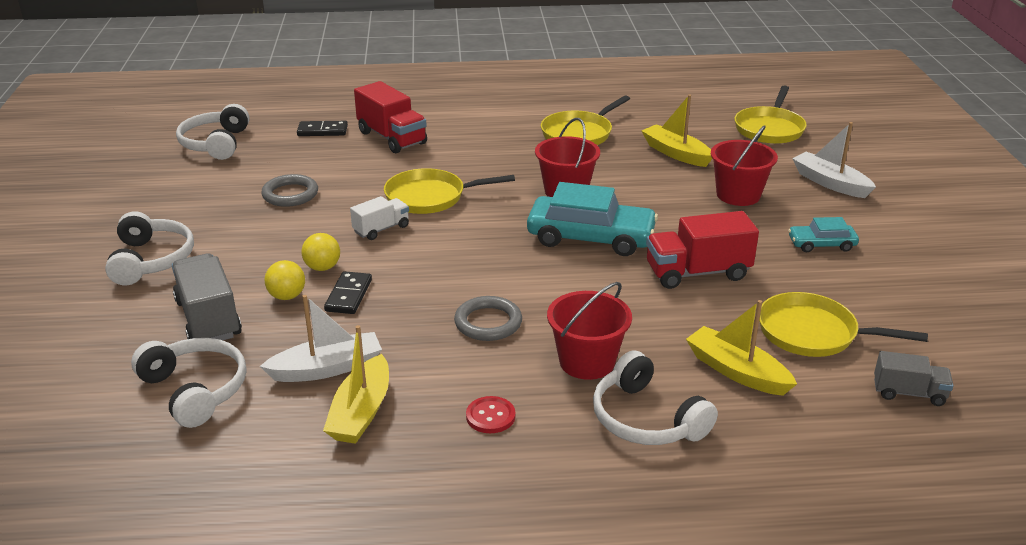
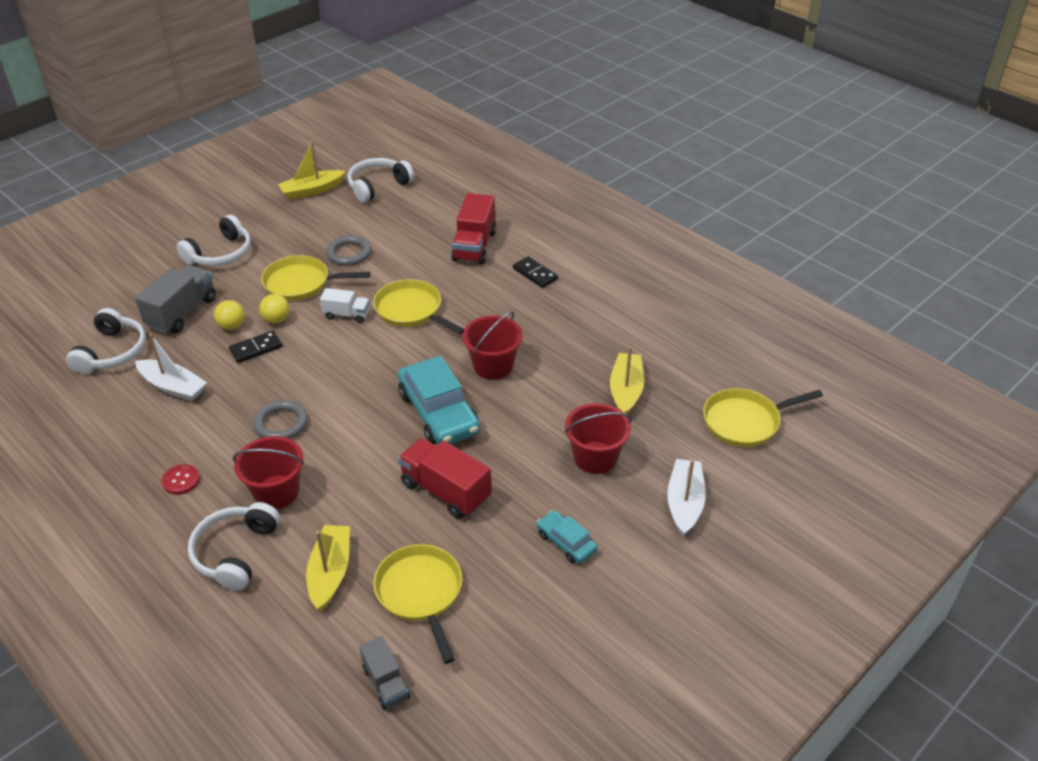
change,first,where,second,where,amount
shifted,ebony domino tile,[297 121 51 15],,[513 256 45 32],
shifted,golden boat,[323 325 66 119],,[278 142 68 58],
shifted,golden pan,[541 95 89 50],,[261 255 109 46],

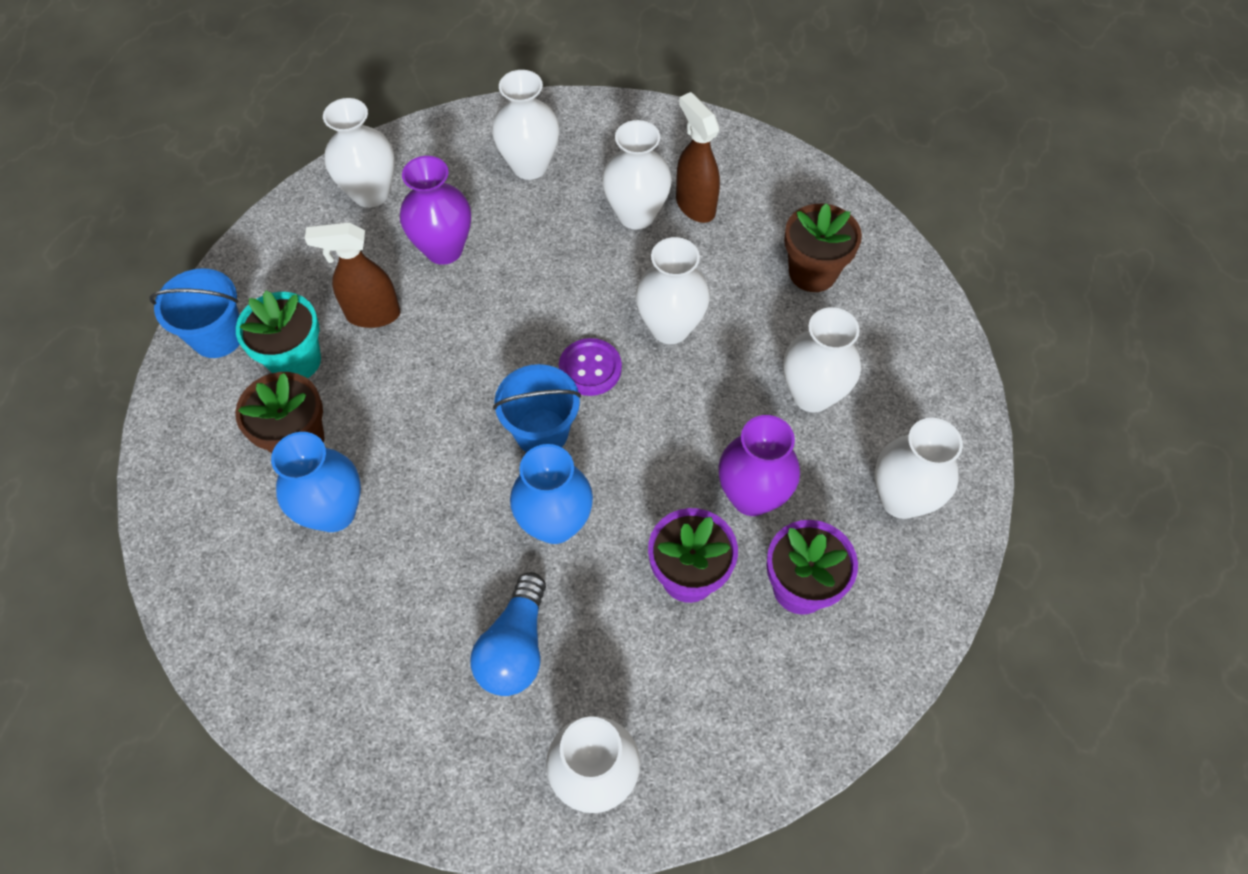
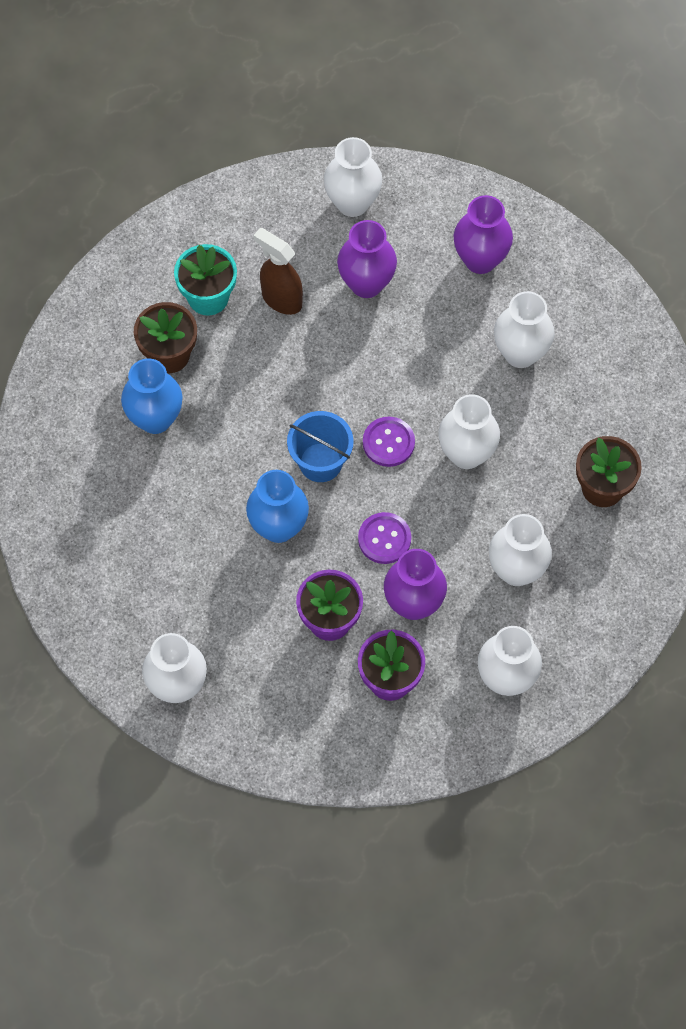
change,first,where,second,where,amount
gone,blue bucket,[149 268 91 90],,,
gone,blue lightbulb,[471 572 75 124],,,
repainted,pure white tall vase,[492 70 68 110],purple tall vase,[453 195 60 79],
gone,brown sprayer,[676 92 44 131],,,
new,,,purple sewing button,[358 512 53 52],

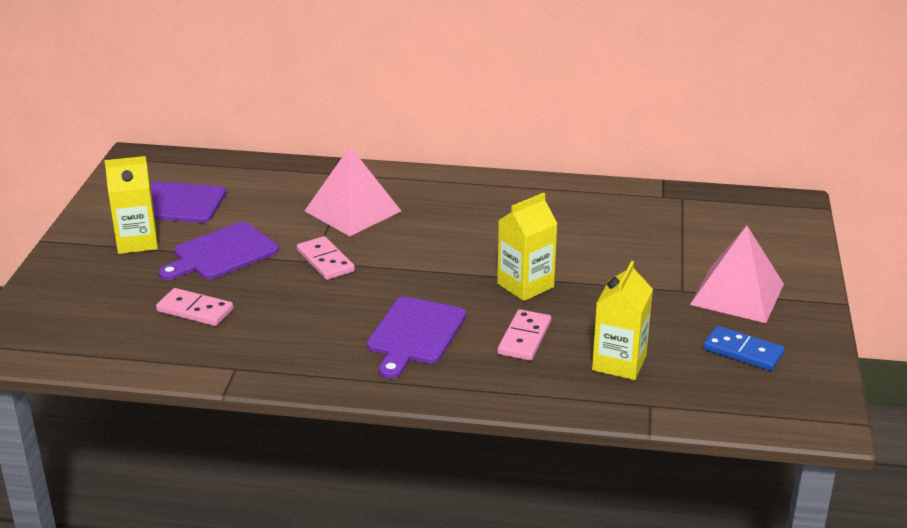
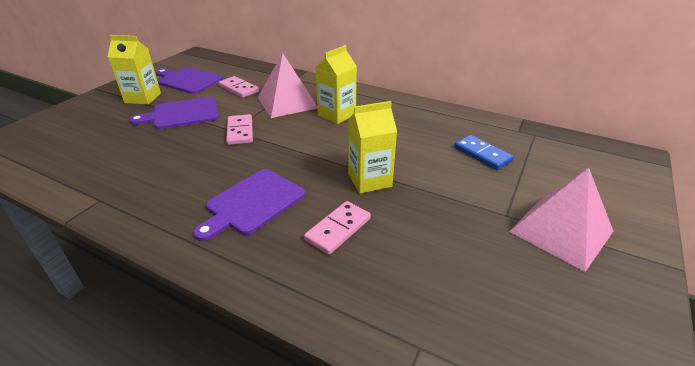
change,first,where,second,where,amount
shifted,rose-pink domino tile,[156 288 77 38],,[218 76 41 22],
shifted,golden milk carton,[592 261 61 119],,[315 45 42 79],
shifted,blue domino tile,[703 326 82 45],,[454 135 60 35],

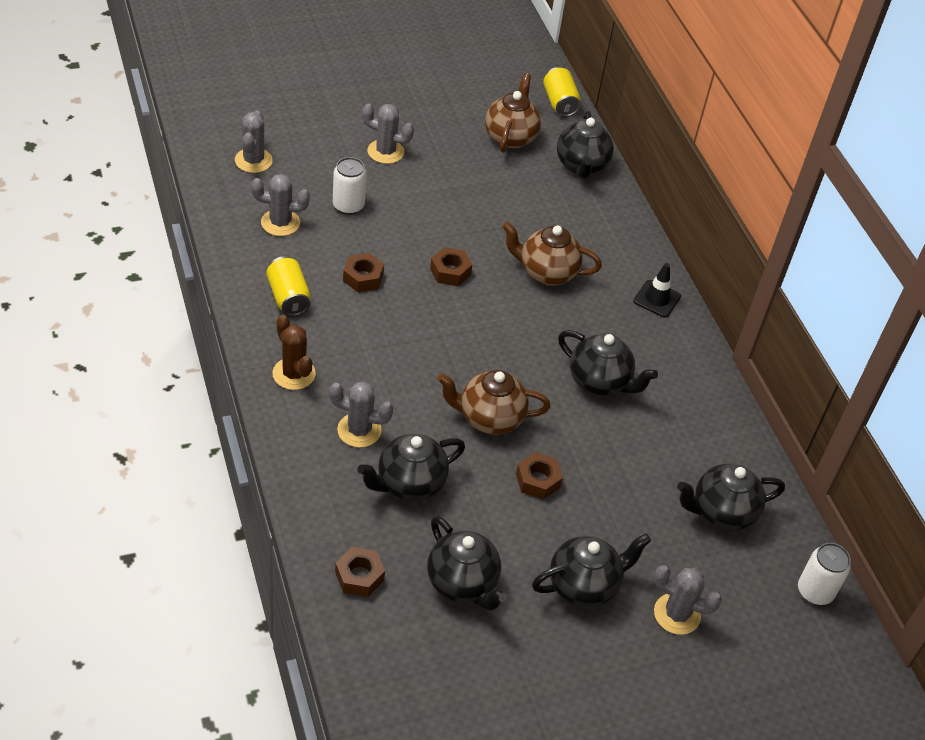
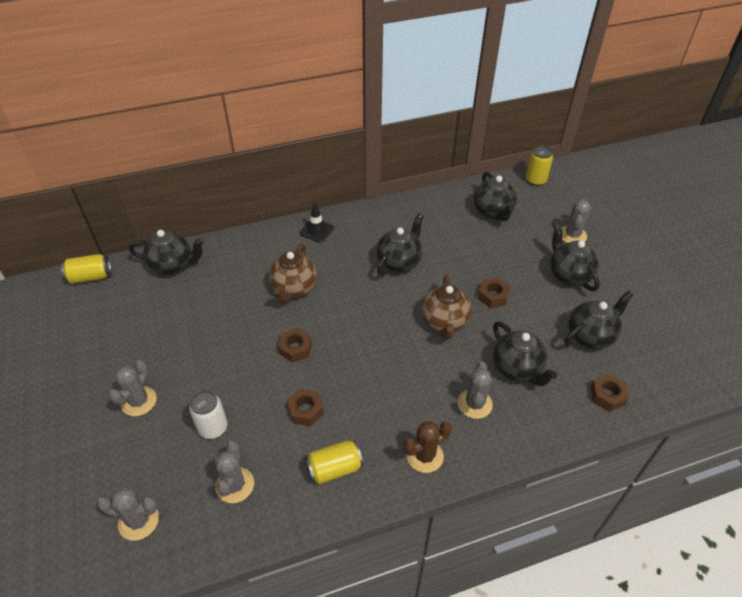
change,first,where,second,where,amount
gone,brown teapot,[485 73 56 80],,,
repainted,pure white can,[798 543 53 62],golden can,[526 146 27 40],

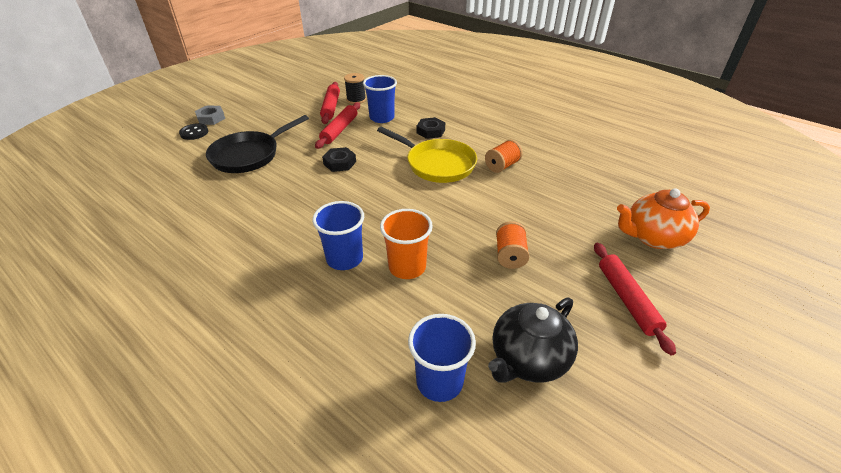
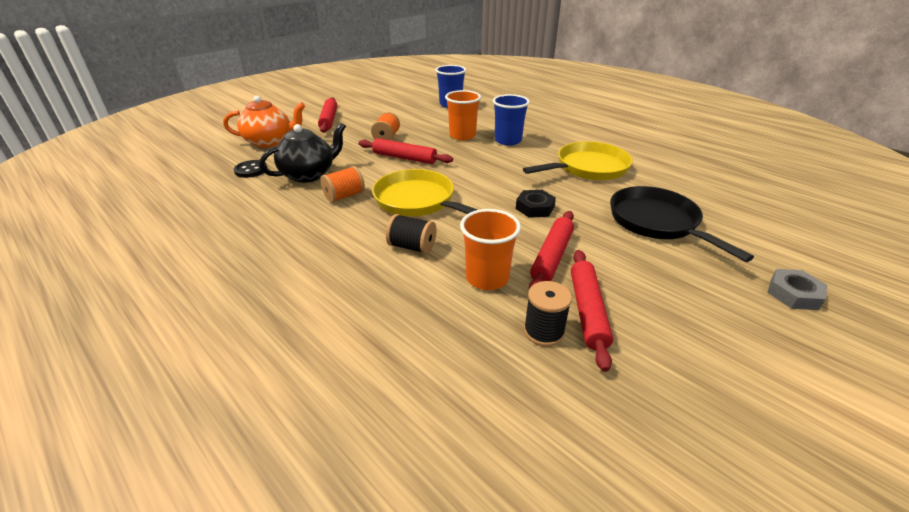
change,first,where,second,where,amount
shifted,ebony sewing button,[179 123 29 17],,[234 160 33 18],
rotated,ebony pan,[206 115 103 58],,[610 186 144 76],75 degrees counterclockwise
repainted,blue beaker,[363 75 34 48],orange-coloured beaker,[460 209 61 81],
swapped,ebony hexagon nut,[416 117 29 22],ebony reel of thread,[386 214 50 40],
shifted,ebony teapot,[488 297 90 86],,[259 122 87 61],
new,,,red dough roller,[358 138 95 26],
new,,,golden pan,[523 141 110 39],

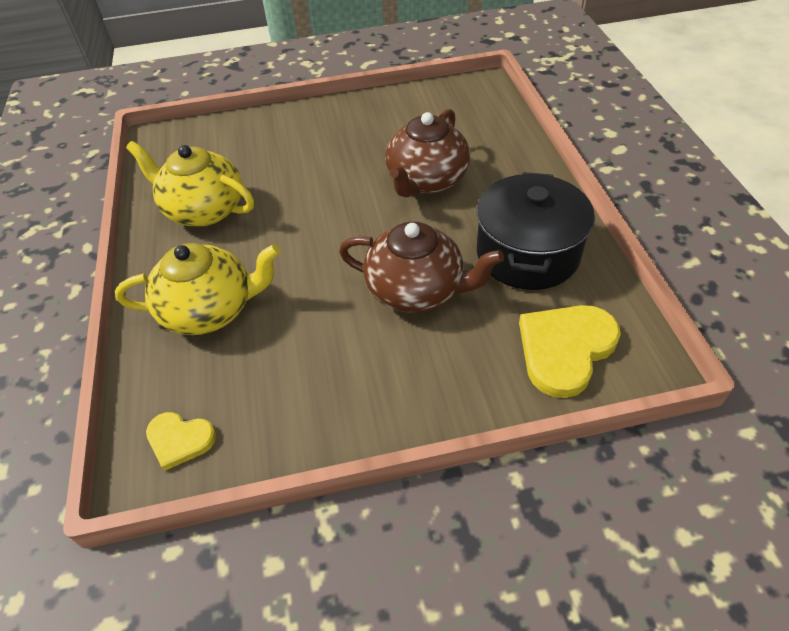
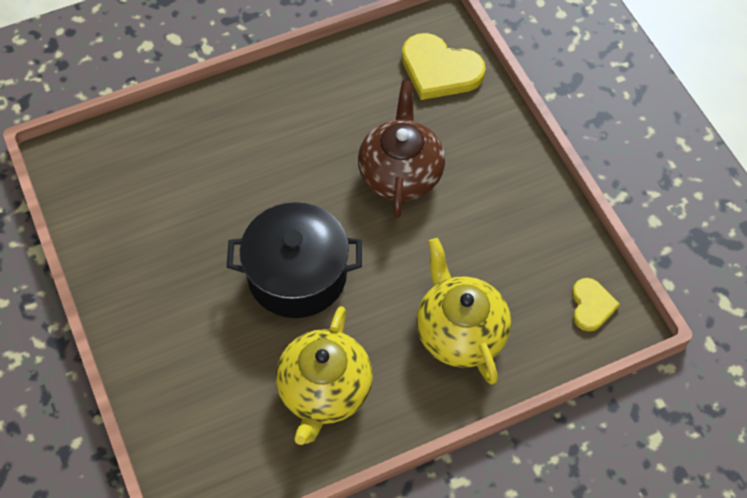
change,first,where,second,where,amount
gone,brown teapot,[385 109 85 89],,,
shifted,ebony cooking pot,[476 172 119 118],,[227 202 135 116],

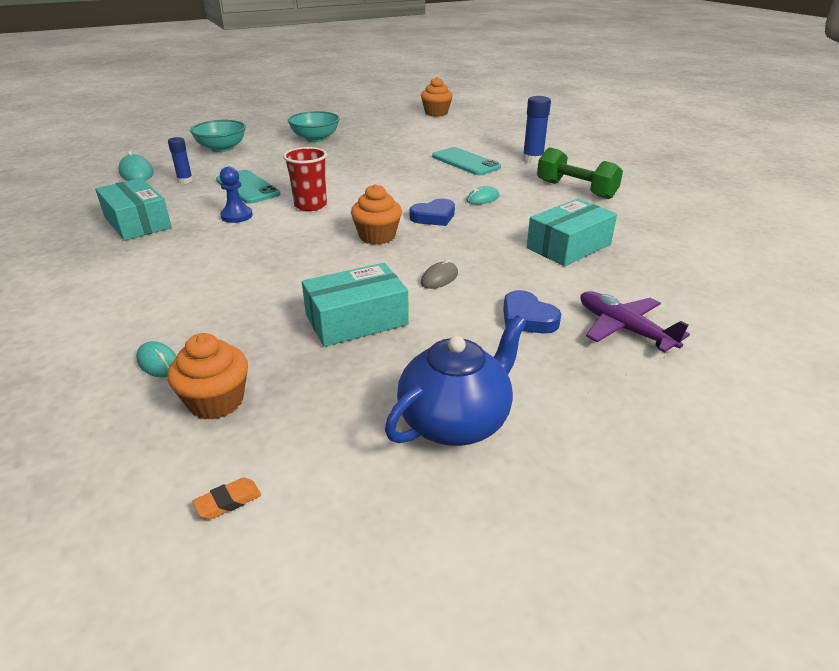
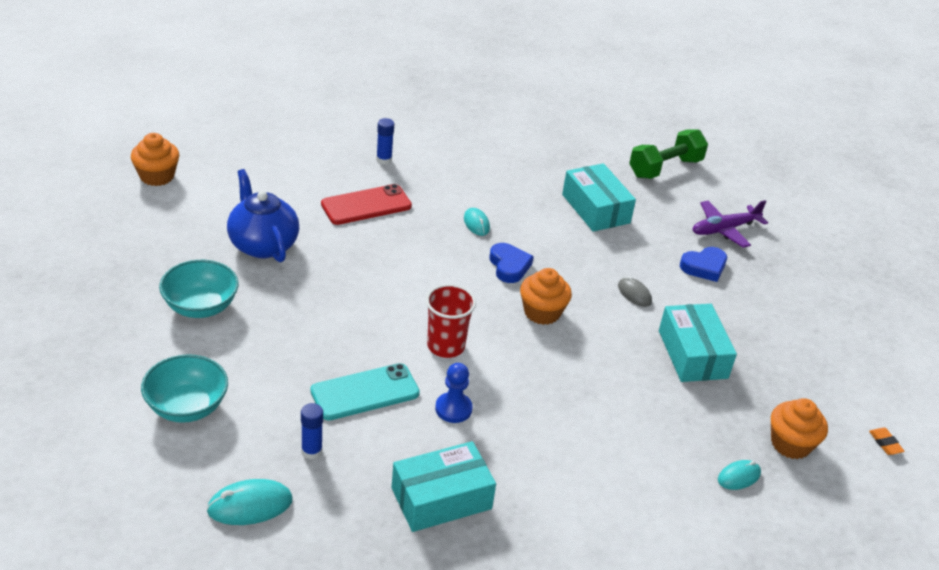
change,first,where,second,where,amount
shifted,blue teapot,[385 315 142 131],,[227 169 72 93],
repainted,turquoise smartphone,[432 147 69 28],red smartphone,[321 184 91 41],
scaled,blue glue,[522 96 29 68],,[376 118 18 47],x0.65
shifted,emerald hand weight,[537 147 86 52],,[629 129 79 50],

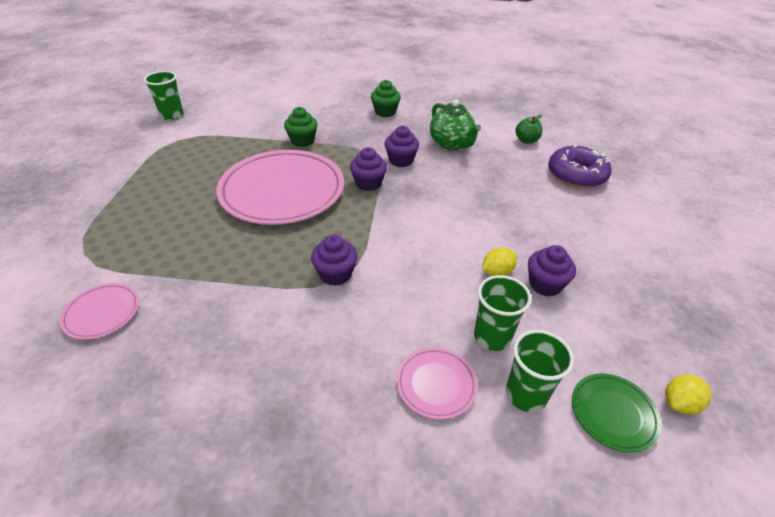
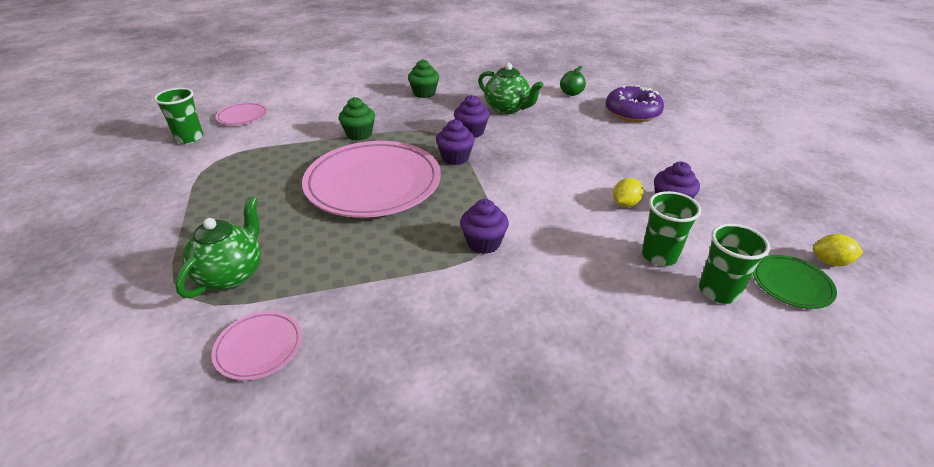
change,first,where,second,where,amount
shifted,rose-pink flat dish,[396 347 82 72],,[216 102 52 23],
rotated,golden citrus fruit,[665 375 46 40],,[813 234 50 32],60 degrees clockwise
new,,,emerald teapot,[175 197 86 101],

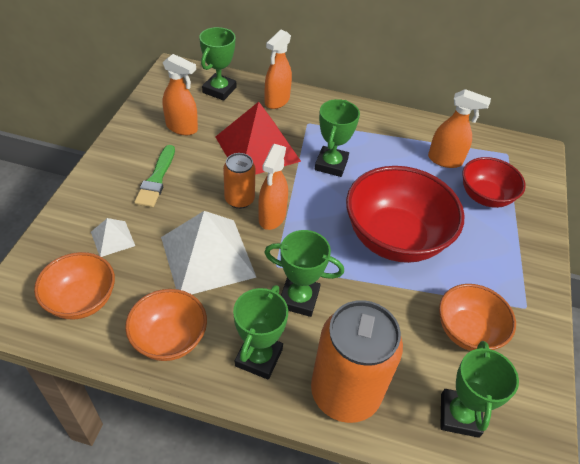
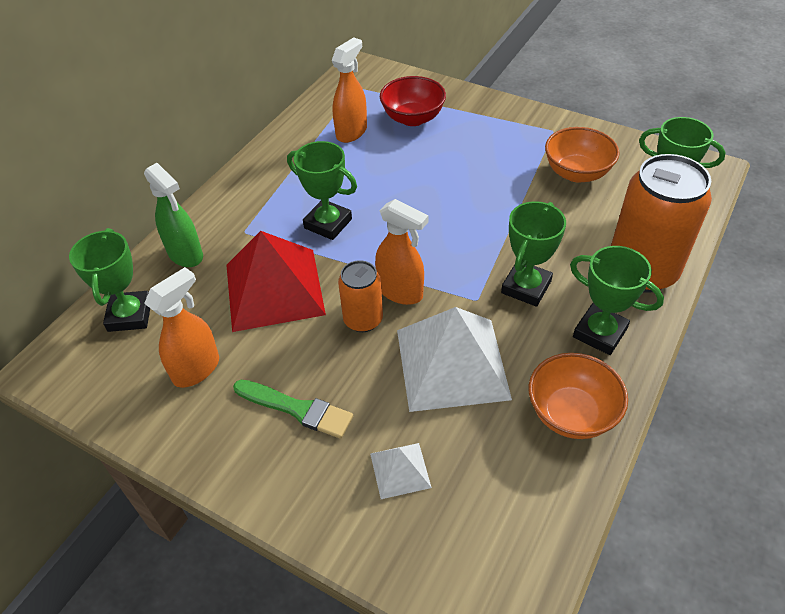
change,first,where,second,where,amount
gone,orange-coloured serving bowl,[34 252 81 67],,,
rotated,emerald award cup,[199 27 37 74],,[69 228 81 104],45 degrees clockwise
repainted,orange-coloured sprayer,[265 30 27 79],emerald sprayer,[144 163 59 104],
gone,red serving bowl,[346 166 119 97],,,

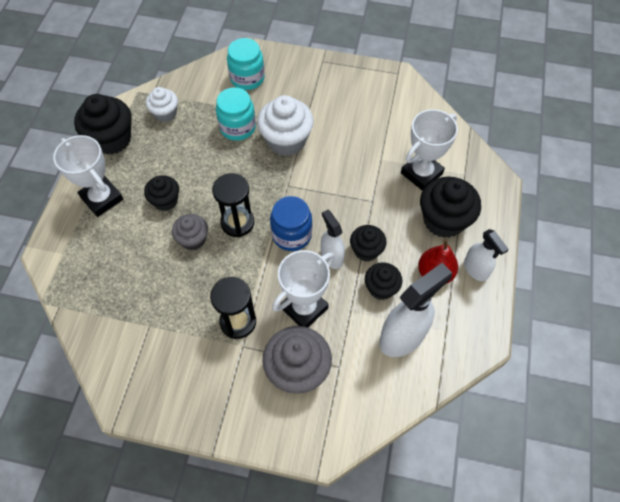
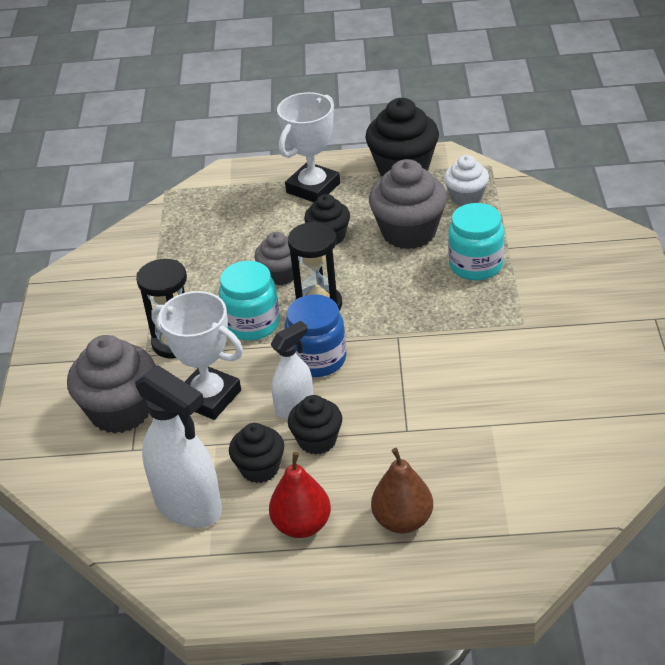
change,first,where,second,where,amount
shifted,turquoise jar,[227 38 38 52],,[219 261 61 80],
gone,pure white fairy cake,[257 95 57 61],,,
gone,pure white award cup,[401 109 57 82],,,
swapped,ebony fairy cake,[420 177 61 61],brown pear fruit,[371 448 62 85],
gone,pure white sprayer,[464 229 45 52],,,
new,,,gray fairy cake,[369 159 78 90],

